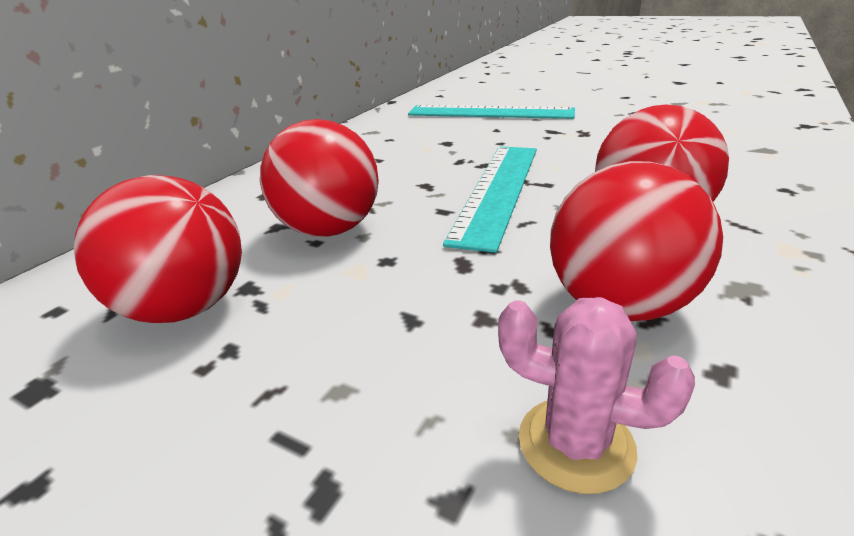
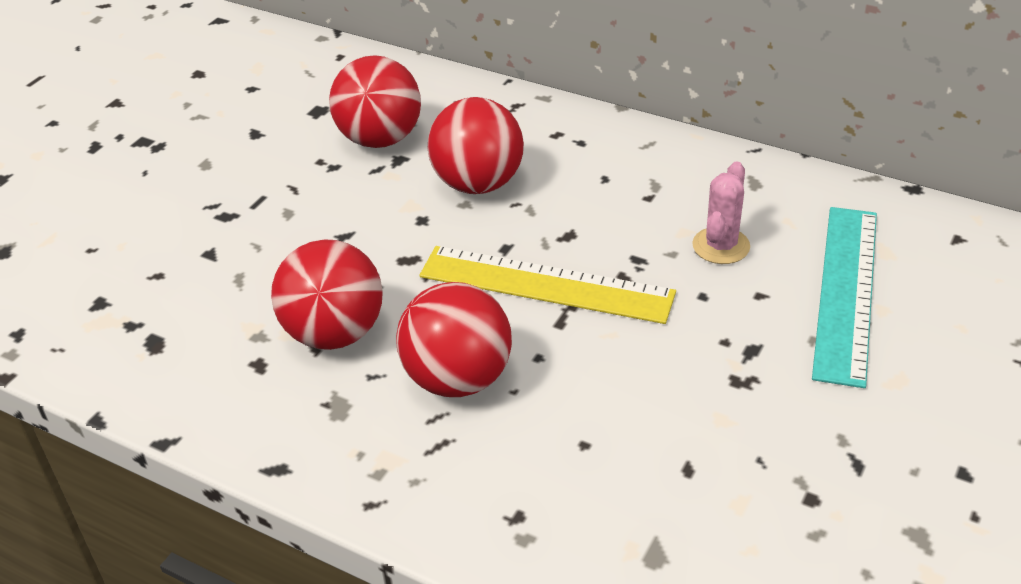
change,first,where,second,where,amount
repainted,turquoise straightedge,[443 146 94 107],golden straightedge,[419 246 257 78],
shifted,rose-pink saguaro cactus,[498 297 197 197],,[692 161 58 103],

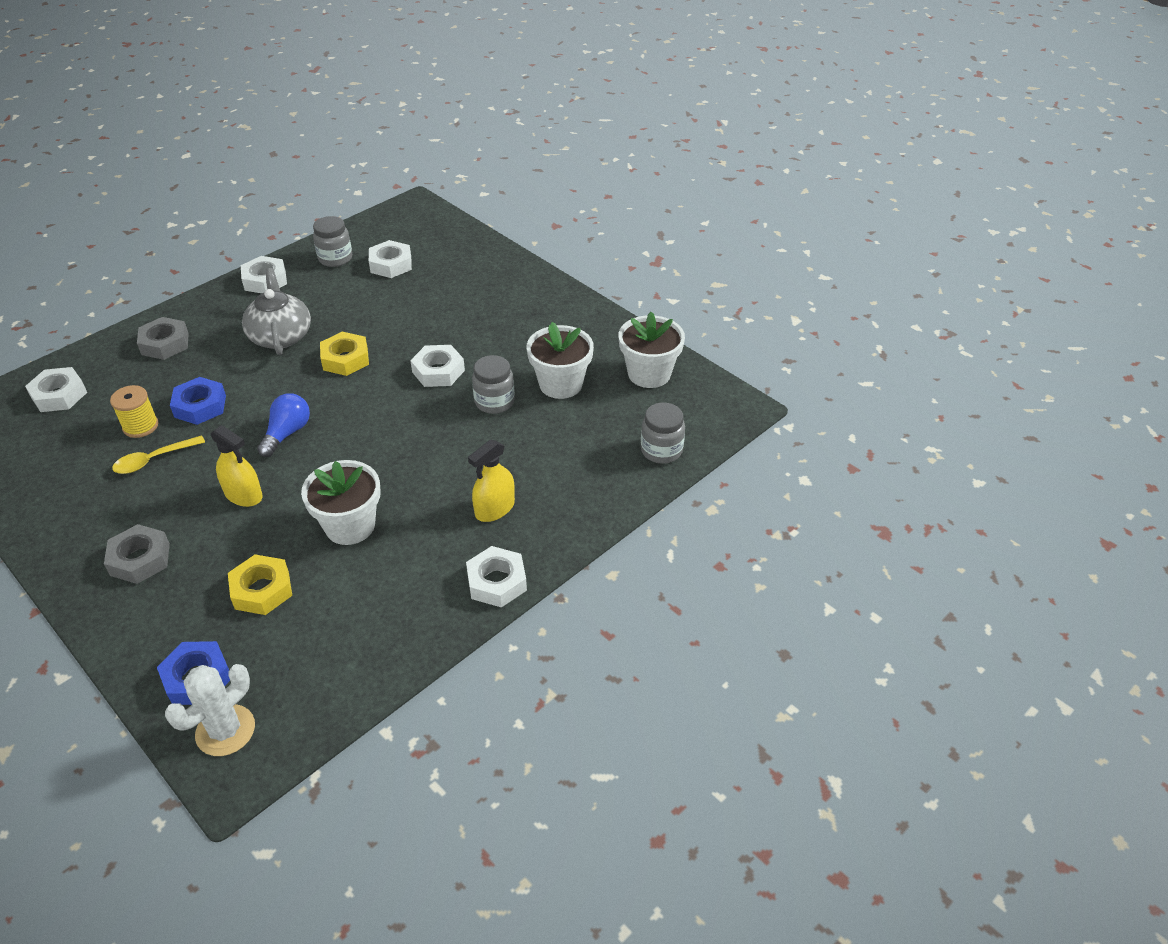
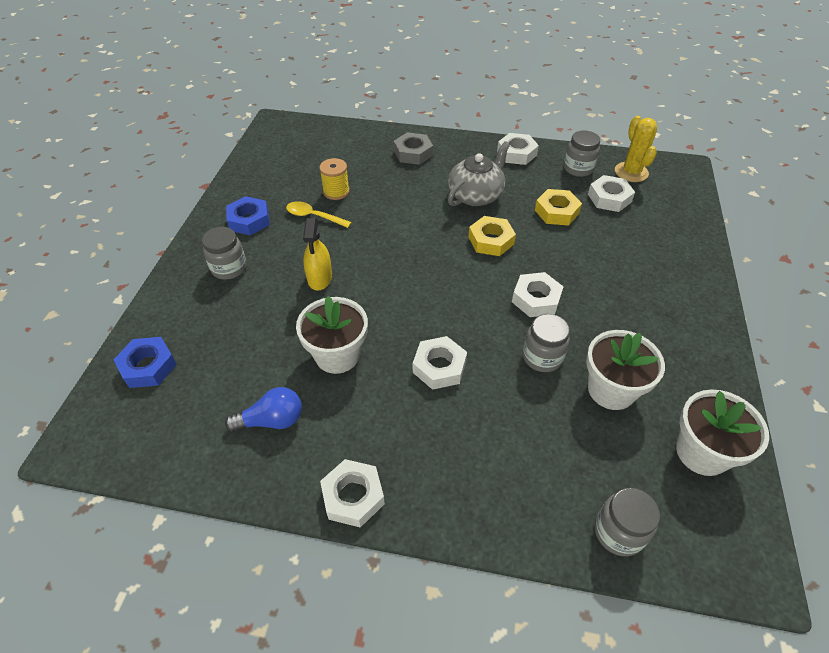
change,first,where,second,where,amount
shifted,pure white hexagon nut,[25 367 62 45],,[413 336 54 54],
swapped,gray hexagon nut,[104 524 66 60],gray jar,[202 227 45 53],
gone,pure white saguaro cactus,[165 664 90 92],,,
shifted,blue hexagon nut,[170 377 56 48],,[226 196 44 39],
shifted,golden hexagon nut,[228 554 64 61],,[535 189 47 37],
shifted,blue lightbulb,[257 393 53 64],,[225 387 77 45],
gone,golden sprayer,[468 439 47 83],,,
new,,,golden saguaro cactus,[615 116 42 66],

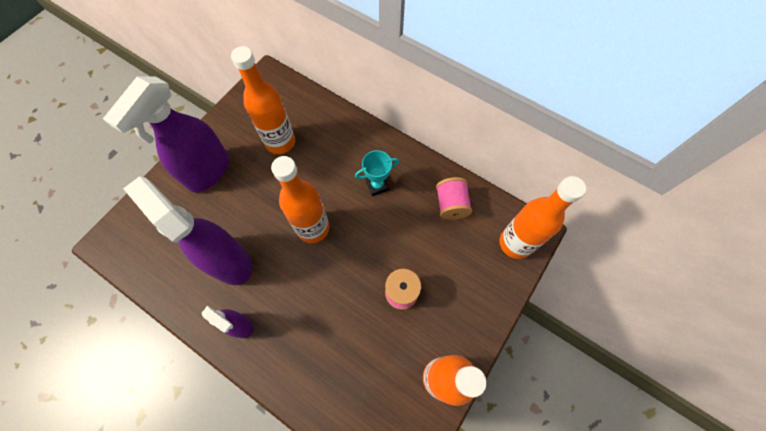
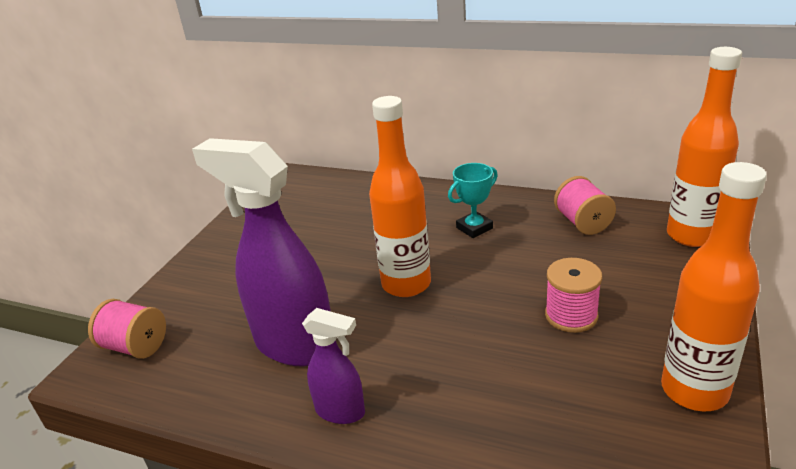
change,first,where,second,where,amount
gone,purple sprayer,[103 76 126 116],,,
gone,orange-coloured bottle,[231 46 64 108],,,
new,,,rose-pink reel of thread,[88 299 78 60],

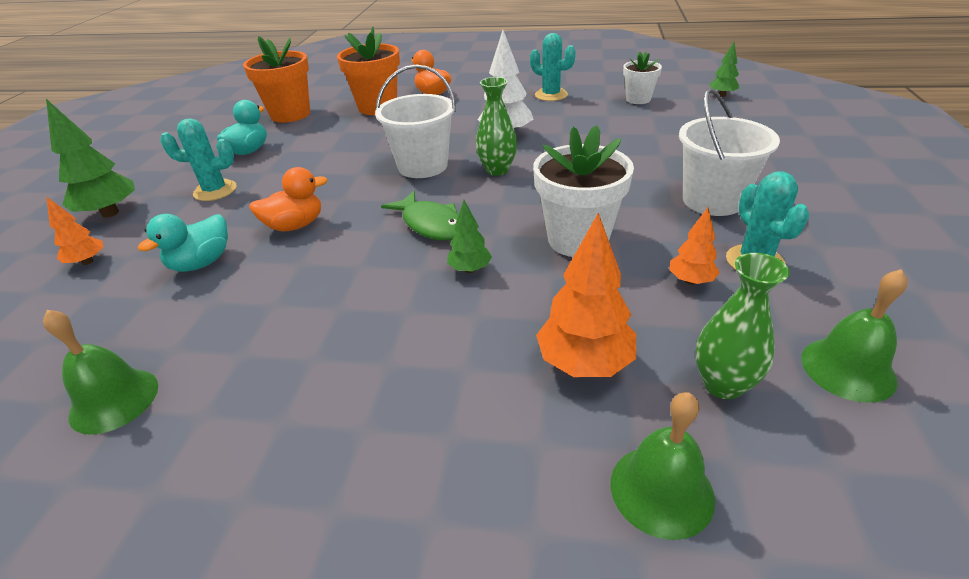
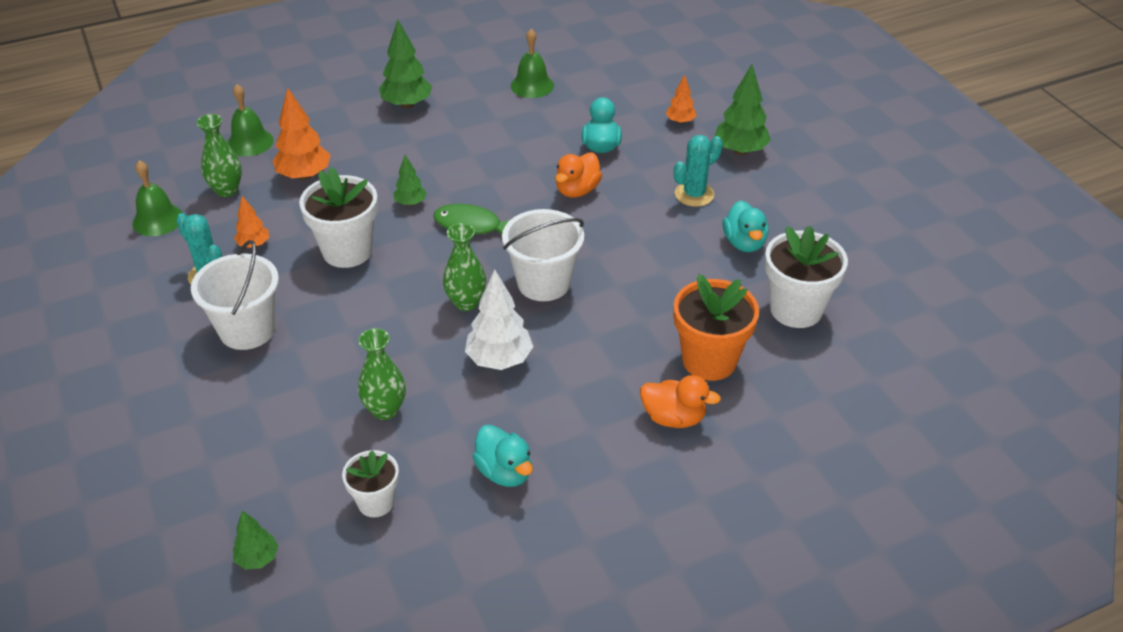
change,first,where,second,where,amount
repainted,orange-coloured potted plant,[243 36 67 87],pure white potted plant,[765 225 83 103],
swapped,turquoise saguaro cactus,[530 33 46 68],turquoise toy duck,[472 425 61 62],
new,,,emerald tall vase,[358 328 48 92],
new,,,emerald tree,[379 20 54 89],

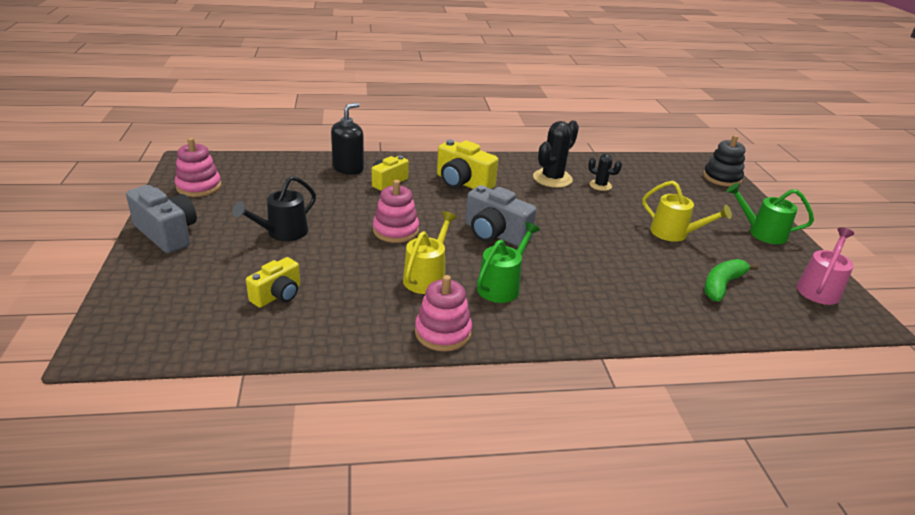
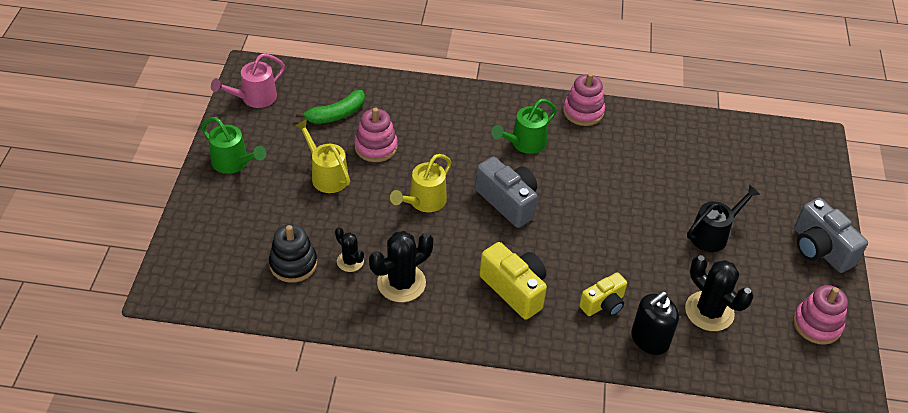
change,first,where,second,where,amount
gone,golden photo camera,[246 257 54 51],,,
shifted,rose-pink ring stacker,[373 180 46 63],,[354 108 44 54],
shifted,golden watering can,[403 211 54 83],,[390 154 62 58],
shifted,ebony ring stacker,[703 135 43 52],,[269 224 48 59],
new,,,ebony saguaro cactus,[685 255 69 76],

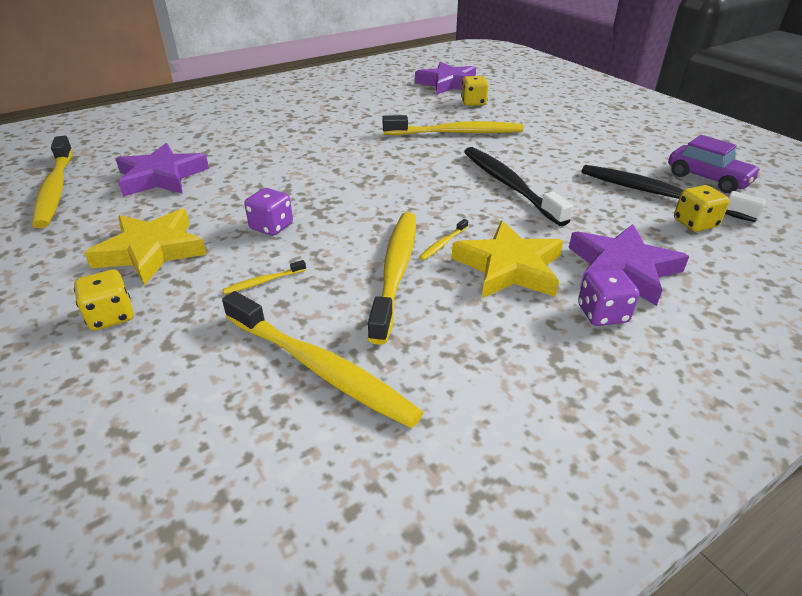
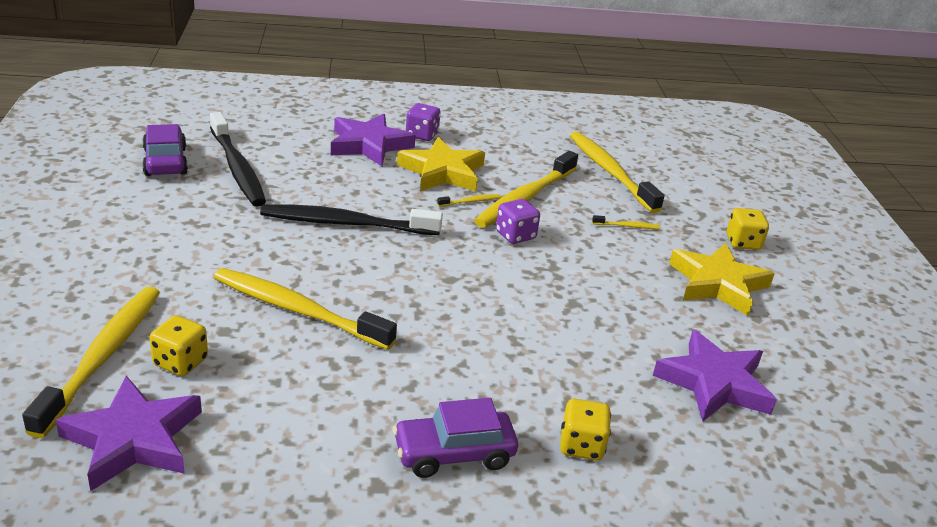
change,first,where,second,where,amount
shifted,golden dental brush,[32 136 41 92],,[22 287 138 151],
shifted,purple dice,[244 188 49 48],,[496 199 44 45],
rotated,ebony dental brush,[464 147 109 79],,[260 204 183 31],90 degrees clockwise
shifted,golden dice,[674 185 56 47],,[560 399 51 61],
new,,,purple toy car,[393 398 125 80],

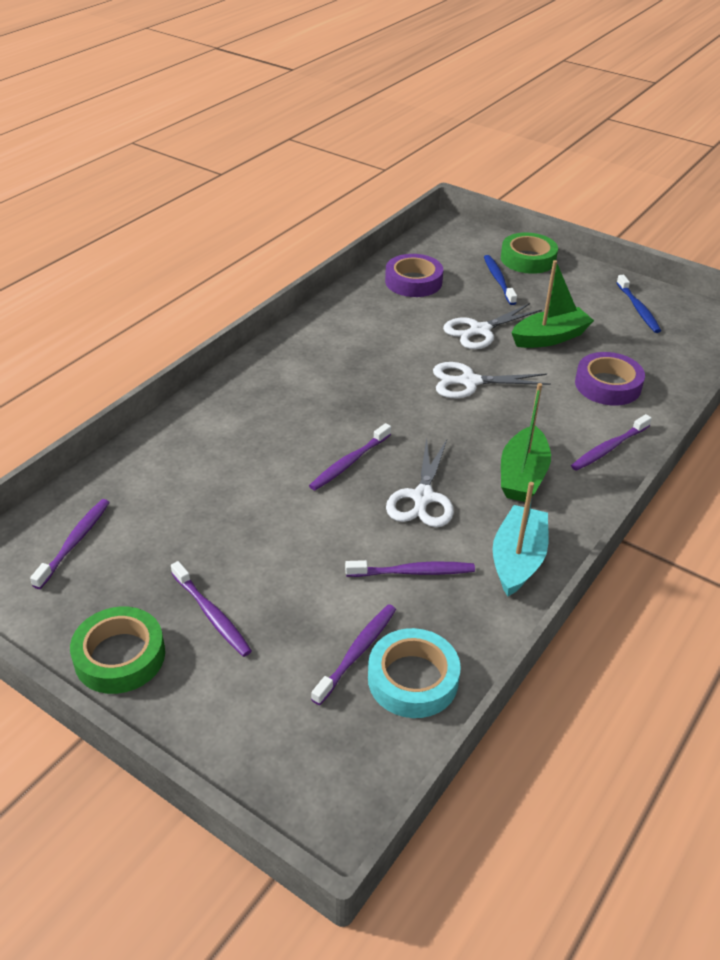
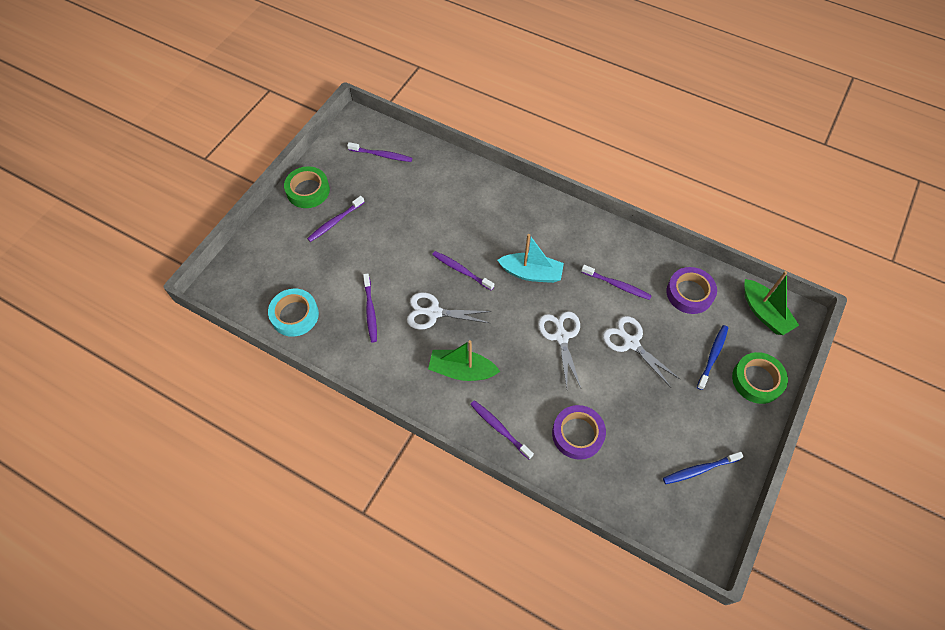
change,first,where,second,where,amount
shifted,purple dental brush,[311 604 85 101],,[581 265 71 35],
rotated,blue dental brush,[484 255 33 50],,[697 325 31 65],45 degrees counterclockwise
shifted,turquoise boat,[493 482 56 114],,[498 234 66 49],
shifted,emerald boat,[512 260 82 88],,[744 271 55 64],

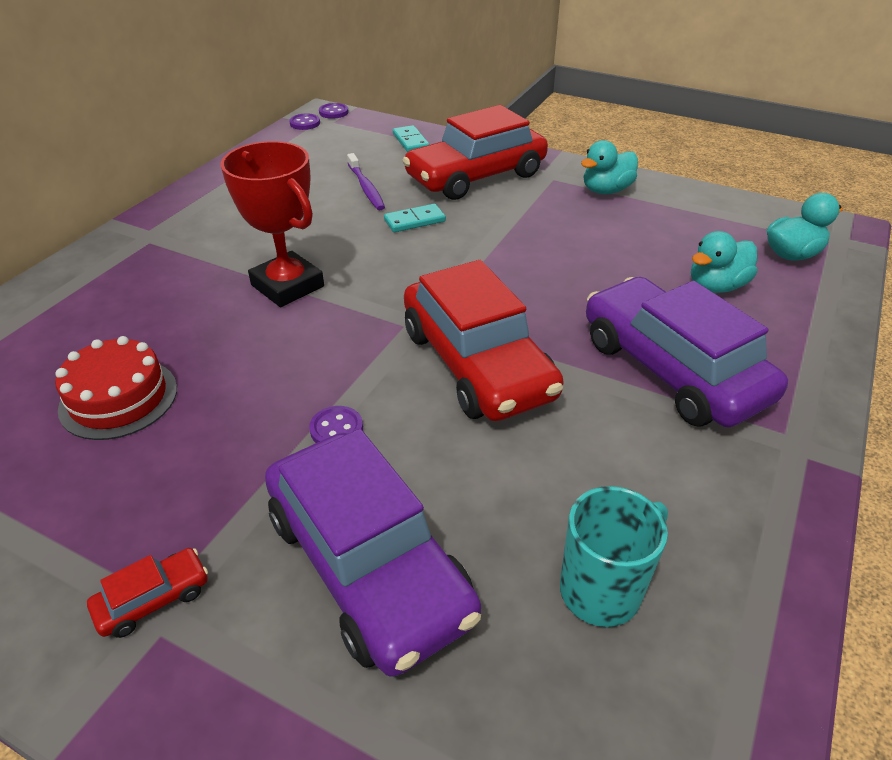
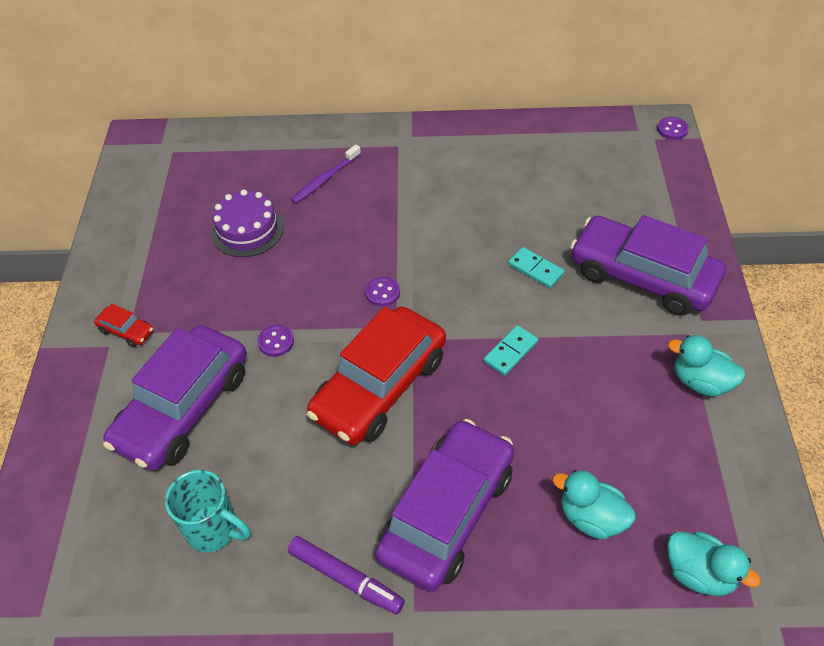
change,first,where,second,where,amount
repainted,red layer cake,[55 336 122 104],purple layer cake,[211 189 73 68],
gone,red award cup,[221 141 103 166],,,
shifted,purple sewing button,[289 113 31 17],,[365 277 35 30],
shifted,purple dental brush,[347 153 38 57],,[291 145 70 59],
shifted,turquoise domino tile,[393 125 37 27],,[483 325 55 51],
repainted,red toy car,[402 105 146 95],purple toy car,[570 215 156 101],
new,,,purple marker,[288 536 117 78],

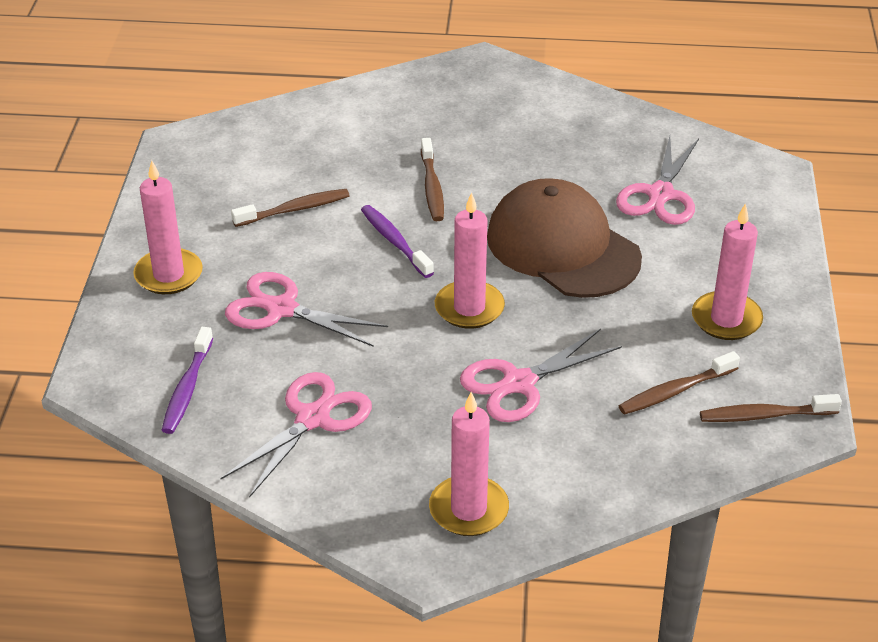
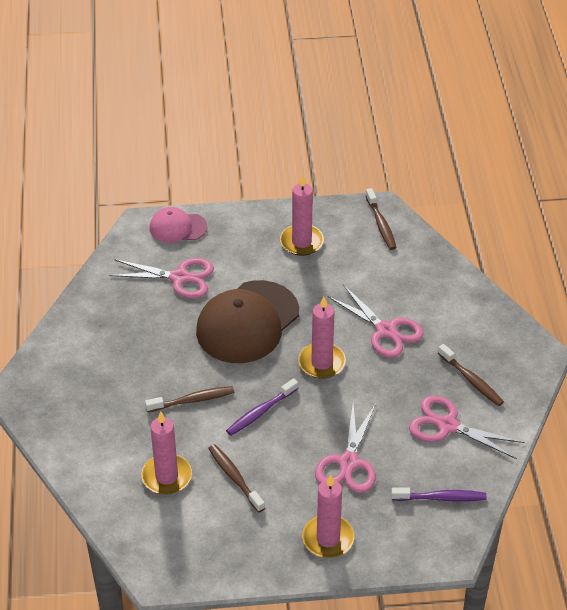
change,first,where,second,where,amount
shifted,rose-pink candle,[429 392 80 144],,[141 411 51 84],
shifted,brown dental brush,[619 351 121 64],,[438 344 66 62],
new,,,rose-pink cap,[149 207 58 36],

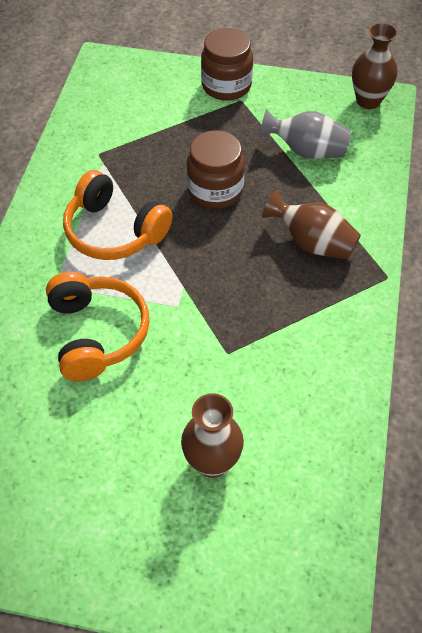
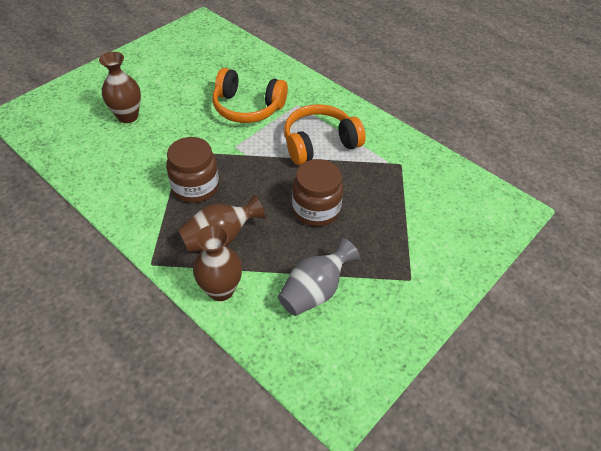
change,first,where,second,where,amount
shifted,brown jar,[201 28 52 73],,[166 137 53 66],
shifted,brown tall vase,[352 23 46 86],,[193 225 49 76],

